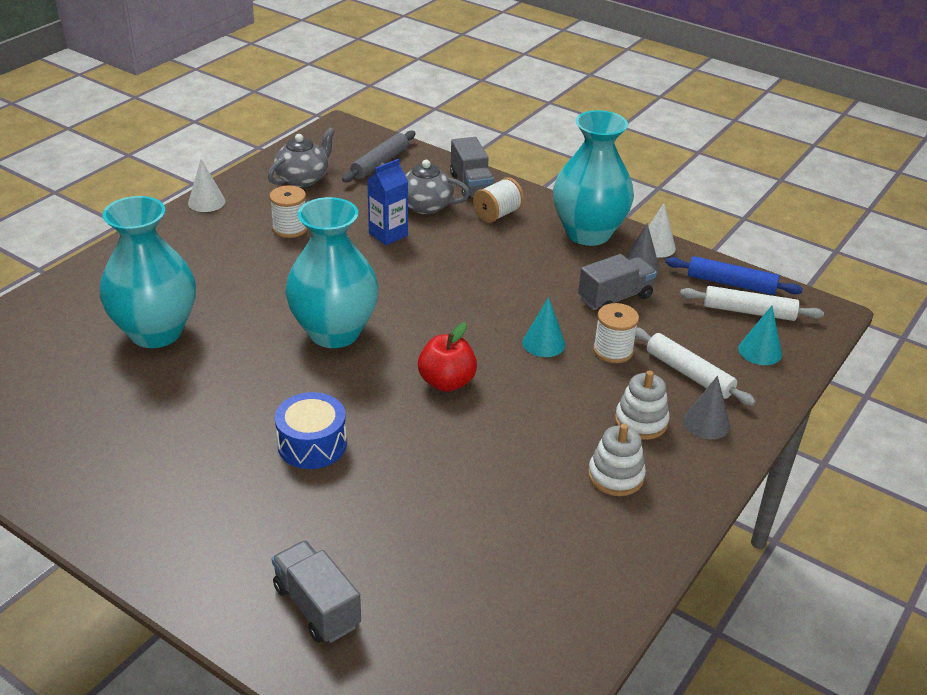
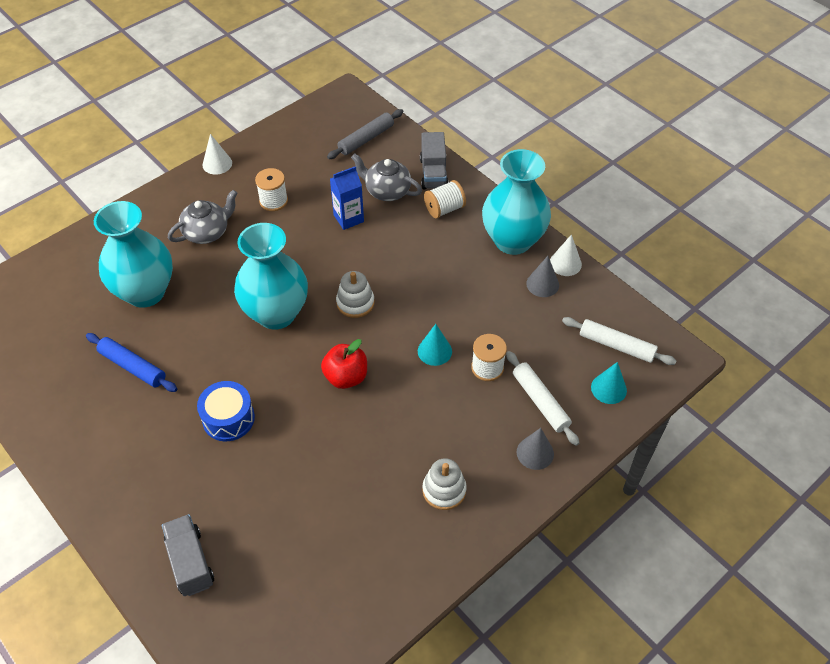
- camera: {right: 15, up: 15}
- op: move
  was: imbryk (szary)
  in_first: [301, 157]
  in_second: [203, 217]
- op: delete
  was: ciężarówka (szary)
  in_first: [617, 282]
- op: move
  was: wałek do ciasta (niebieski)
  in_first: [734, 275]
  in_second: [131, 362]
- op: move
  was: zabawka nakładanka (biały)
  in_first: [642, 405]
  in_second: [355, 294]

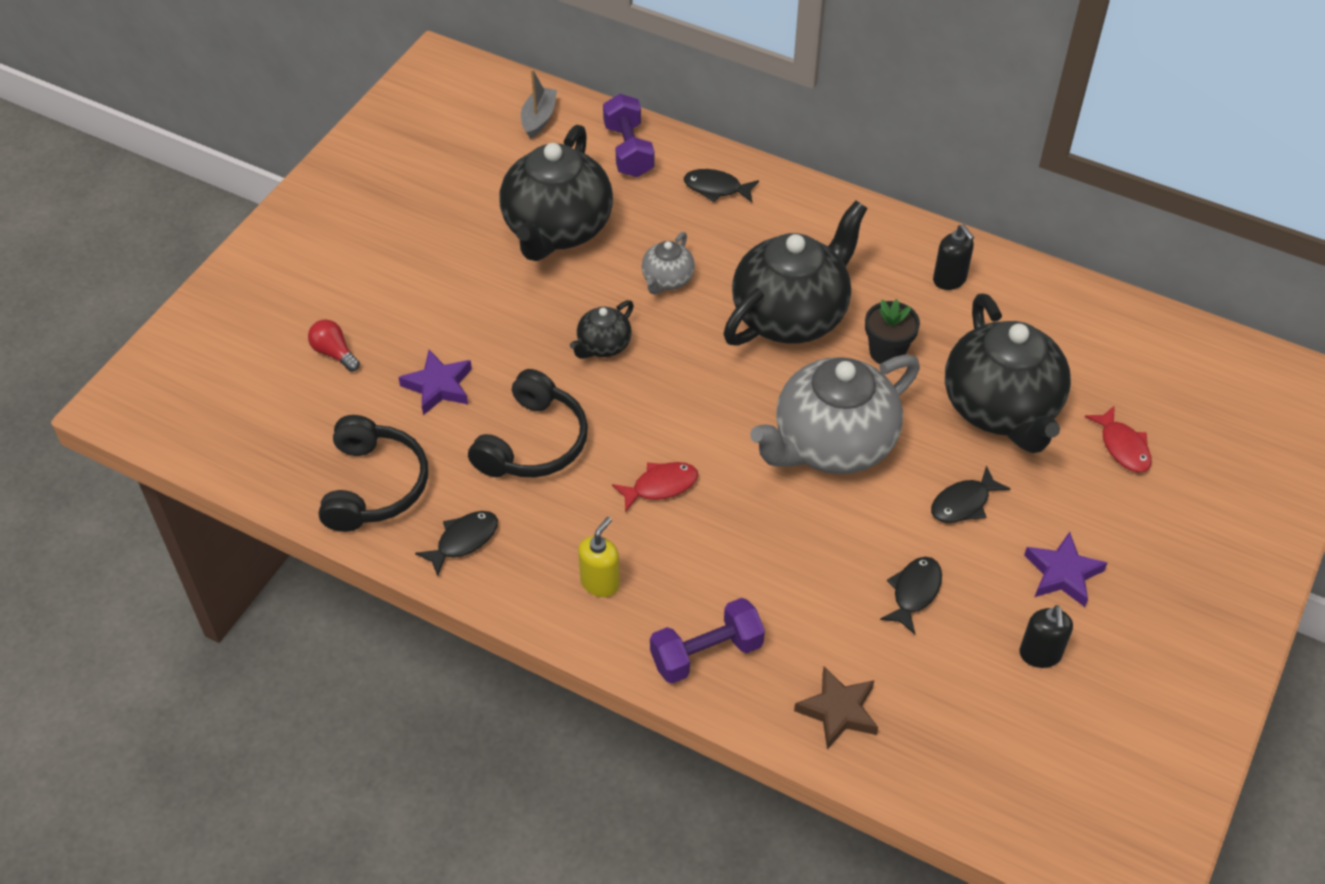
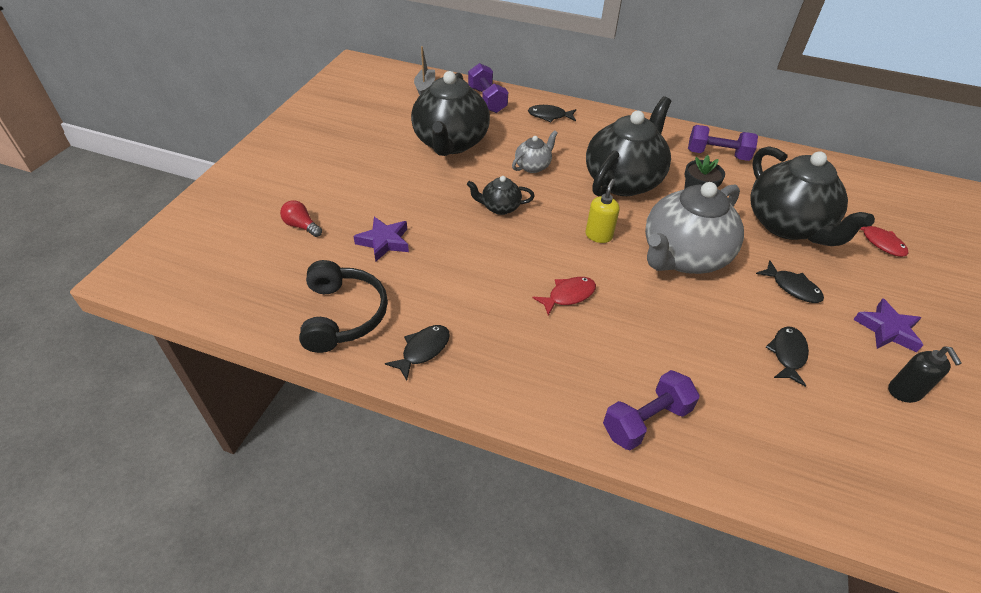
- camera: {right: -10, up: -5}
- op: replace
  was: dozownik mydła (czarny)
  now: hantel (fioletowy)
  in_first: [953, 257]
  in_second: [723, 143]
- op: rotate
  was: imbryk (szary)
  in_first: [668, 263]
  in_second: [535, 151]
  clockwise: -150
- op: rotate
  was: imbryk (czarny)
  in_first: [602, 329]
  in_second: [501, 195]
  clockwise: 60
- op: delete
  was: słuchawki (czarny)
  in_first: [528, 423]
- op: rotate
  was: ryba (czarny)
  in_first: [971, 494]
  in_second: [790, 282]
  clockwise: -90
- op: move
  was: dozownik mydła (żółty)
  in_first: [599, 557]
  in_second: [602, 211]
- op: delete
  was: gwiazda (brązowy)
  in_first: [836, 708]

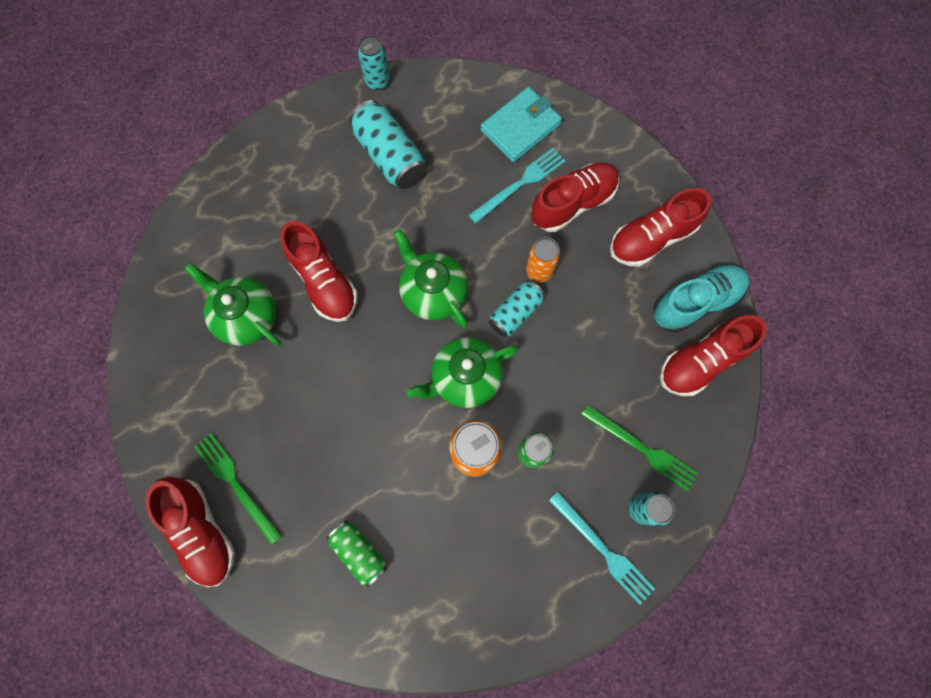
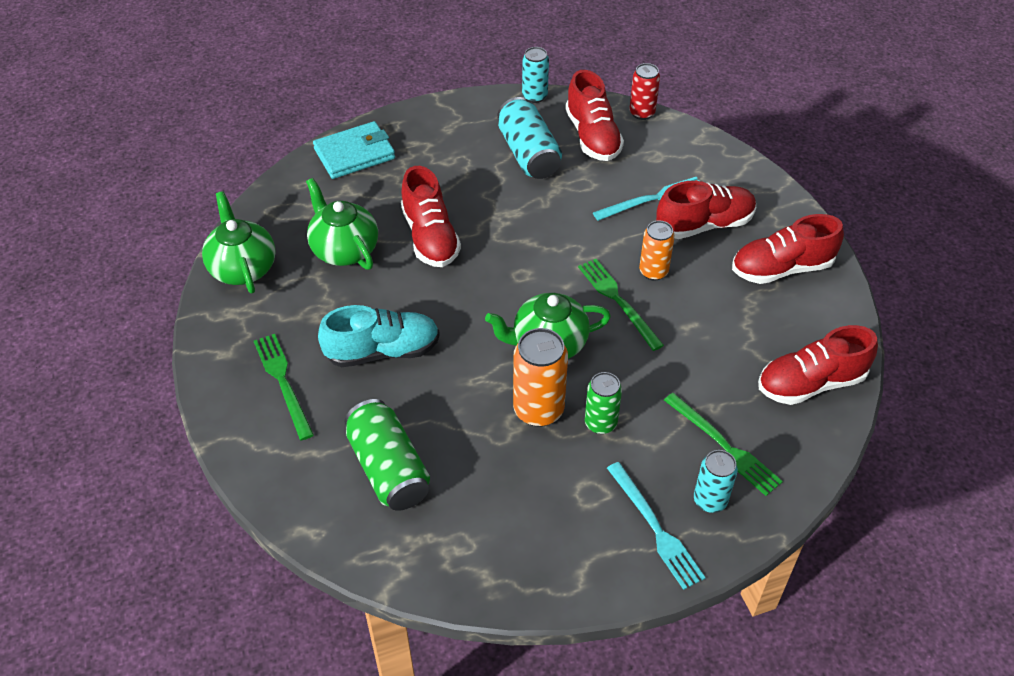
- camera: {right: 15, up: -25}
- op: move
  was: portfel (turkusowy)
  in_first: [521, 124]
  in_second: [354, 150]
- op: move
  was: imbryk (zielony)
  in_first: [430, 278]
  in_second: [239, 242]
- op: move
  was: but (turkusowy)
  in_first: [701, 298]
  in_second: [379, 336]
- op: replace
  was: puszka (turkusowy)
  now: widelec (zielony)
  in_first: [517, 308]
  in_second: [621, 305]
- op: move
  was: but (czerwony)
  in_first: [190, 532]
  in_second: [594, 115]
- op: resize
  was: puszka (zielony)
  in_first: [357, 553]
  in_second: [387, 455]
  ratio: 1.56
- op: insert
  now: puszka (czerwony)
  in_second: [645, 91]

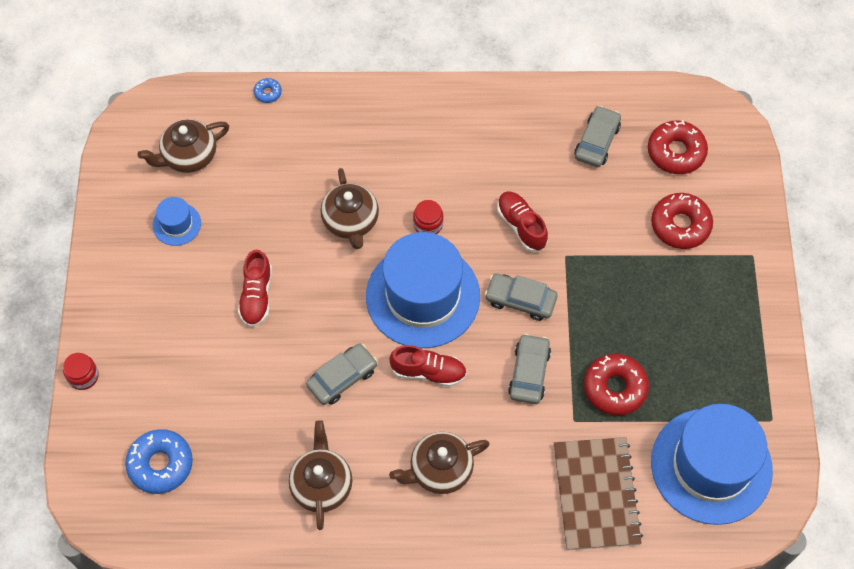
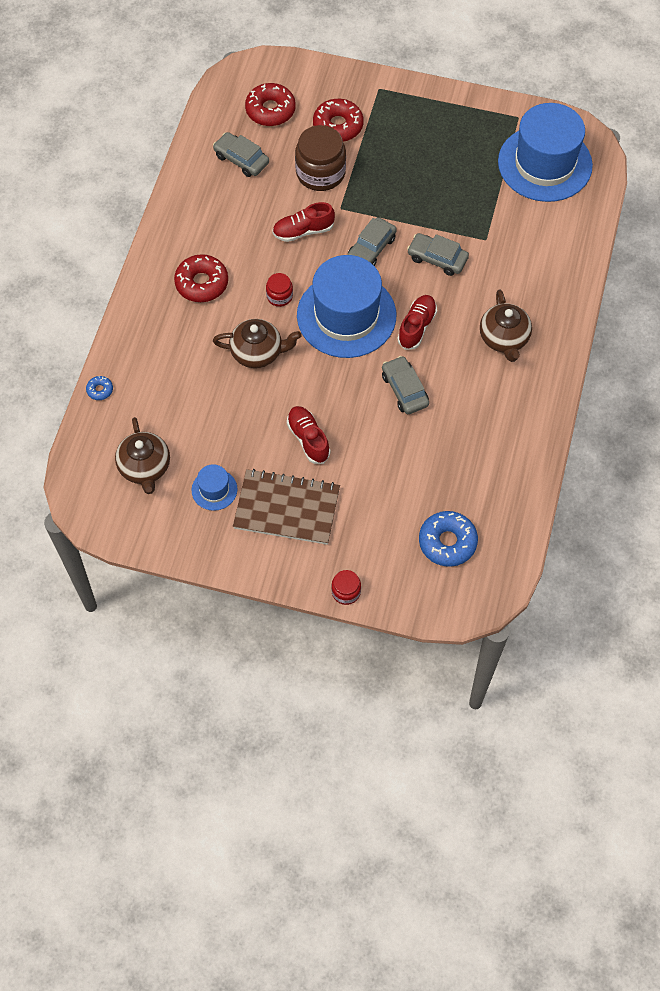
- camera: {right: -75, up: 0}
- op: rotate
  was: but (czerwony)
  in_first: [255, 288]
  in_second: [308, 435]
  clockwise: -135
- op: move
  was: donut (czerwony)
  in_first: [616, 385]
  in_second: [201, 278]
- op: delete
  was: imbryk (brązowy)
  in_first: [320, 475]
- op: move
  was: zeszyt (brązowy)
  in_first: [598, 494]
  in_second: [286, 507]
- op: insert
  now: słoik (brązowy)
  in_second: [320, 158]

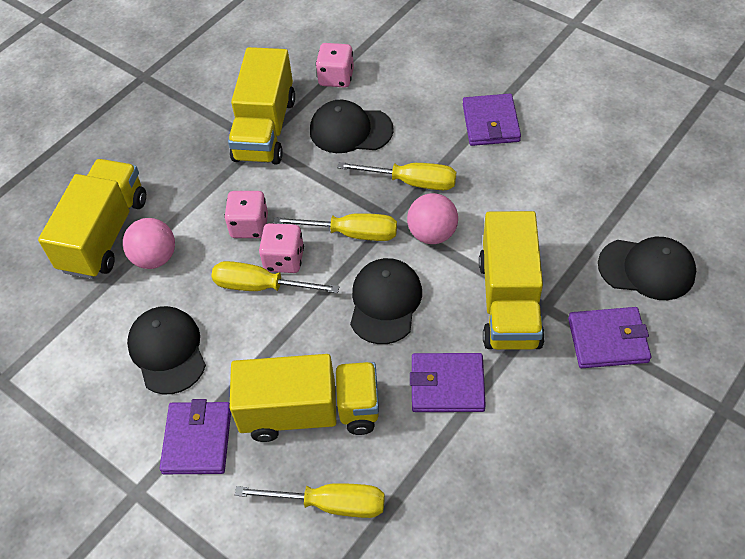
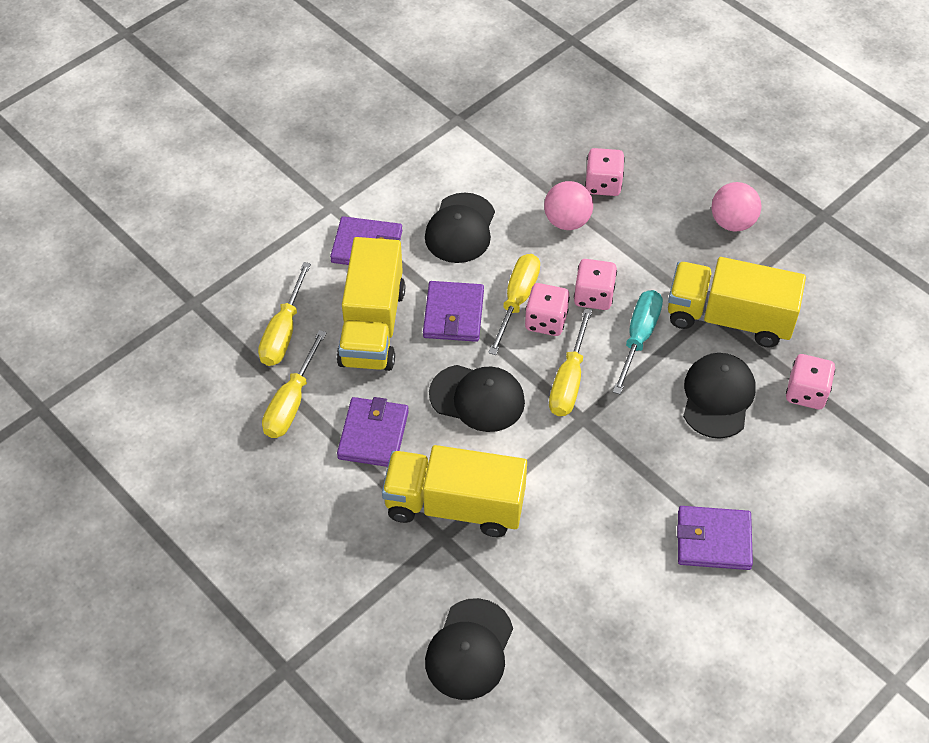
- camera: {right: 95, up: 0}
- op: replace
  was: ciężarówka (żółty)
  now: kostka do gry (różowy)
  in_first: [92, 219]
  in_second: [605, 172]
- op: move
  was: śrubokręt (żółty)
  in_first: [396, 176]
  in_second: [294, 384]
- op: move
  was: piłka (różowy)
  in_first: [432, 218]
  in_second: [736, 207]
- op: rotate
  was: czapka (czarny)
  in_first: [166, 350]
  in_second: [460, 228]
  clockwise: 120
- op: move
  was: portfel (fioletowy)
  in_first: [609, 337]
  in_second: [453, 311]
- op: insert
  now: śrubokręt (turkusowy)
  in_second: [638, 342]

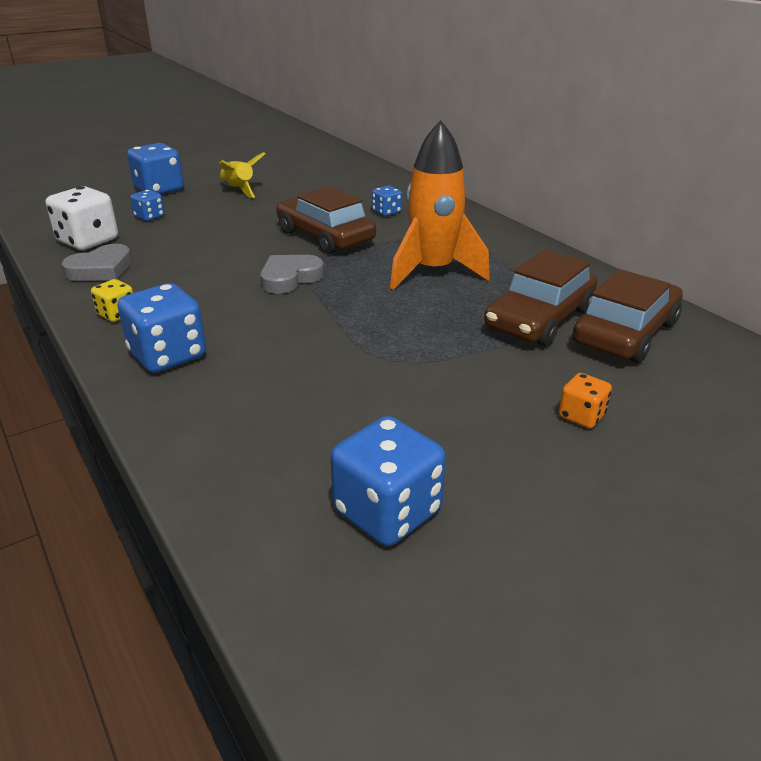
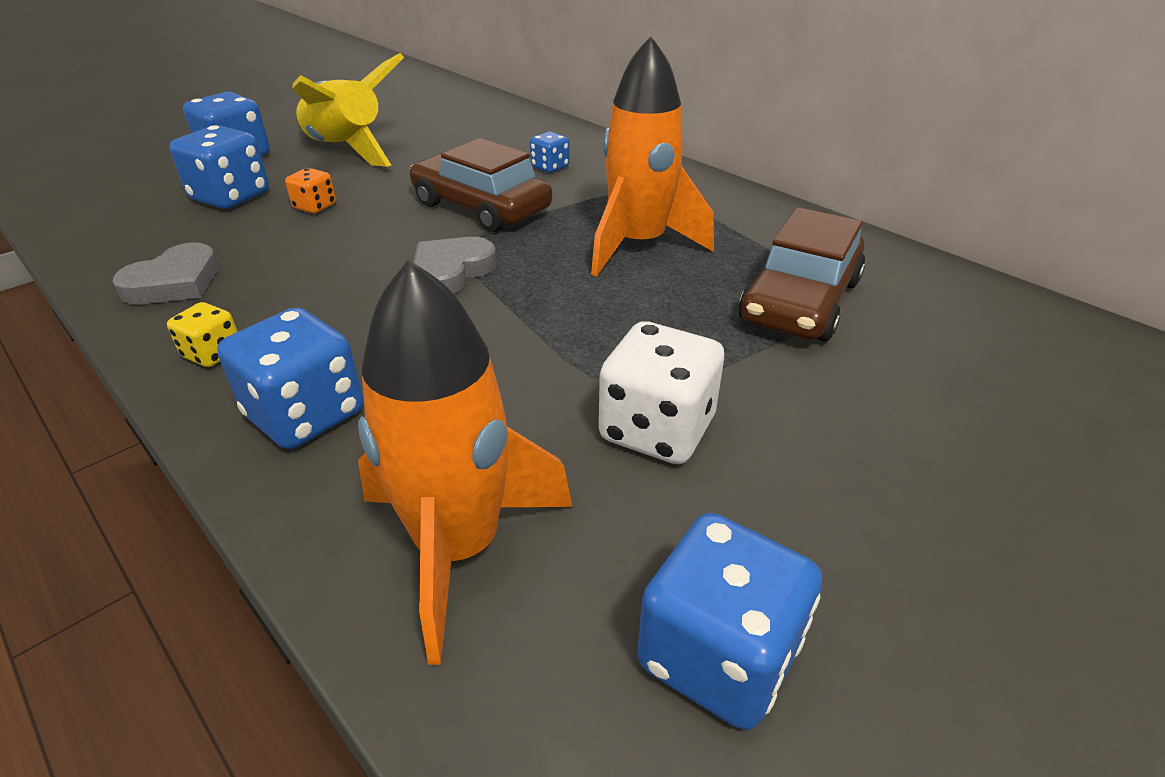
- camera: {right: -10, up: 5}
- op: resize
  was: rakieta (żółty)
  in_first: [242, 175]
  in_second: [348, 110]
  ratio: 1.74
- op: move
  was: kostka do gry (biały)
  in_first: [82, 218]
  in_second: [661, 392]
- op: resize
  was: kostka do gry (niebieski)
  in_first: [147, 205]
  in_second: [219, 167]
  ratio: 1.86
- op: delete
  was: samochód (brązowy)
  in_first: [627, 316]
- op: move
  was: kostka do gry (pomarańczowy)
  in_first: [585, 400]
  in_second: [310, 190]
- op: insert
  now: rakieta (pomarańczowy)
  in_second: [465, 462]

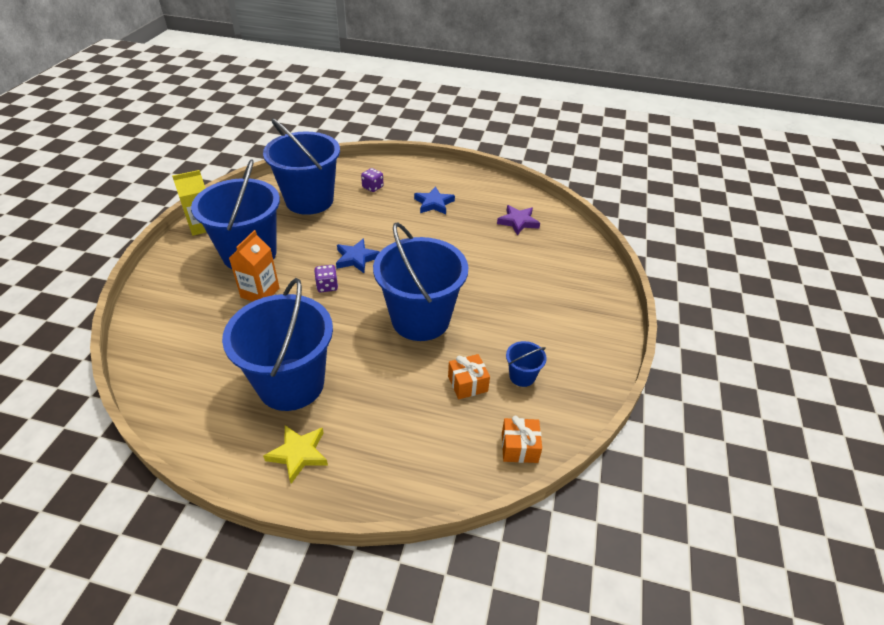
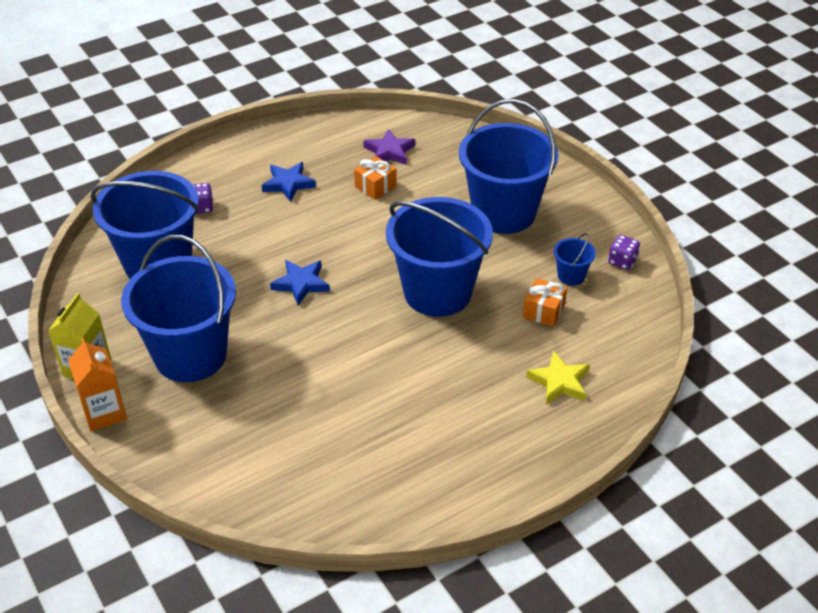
- camera: {right: -45, up: 0}
- op: move
  was: karton mleka (pomarańczowy)
  in_first: [254, 266]
  in_second: [97, 384]
- op: move
  was: kostka do gry (fioletowy)
  in_first: [326, 278]
  in_second: [624, 252]
- op: move
  was: wiadro (niebieski)
  in_first: [277, 344]
  in_second: [508, 166]
- op: move
  was: prezent (pomarańczowy)
  in_first: [522, 439]
  in_second: [375, 178]
- op: move
  was: gwiazda (żółty)
  in_first: [295, 454]
  in_second: [558, 377]

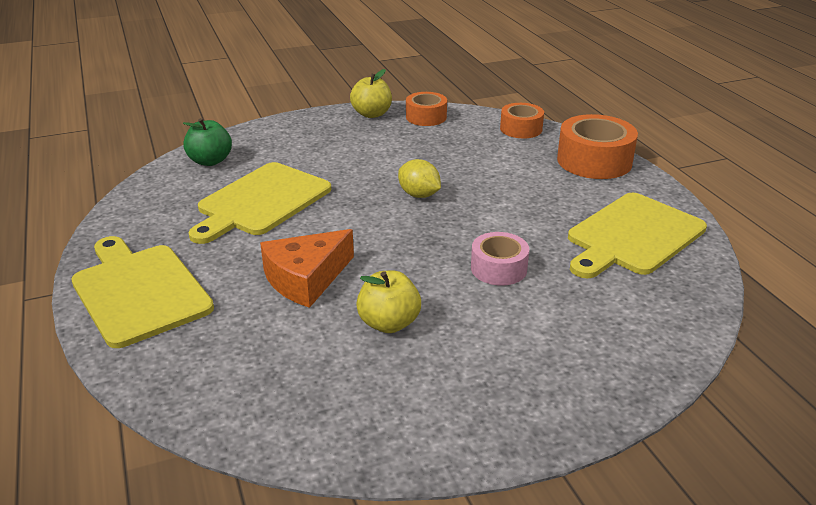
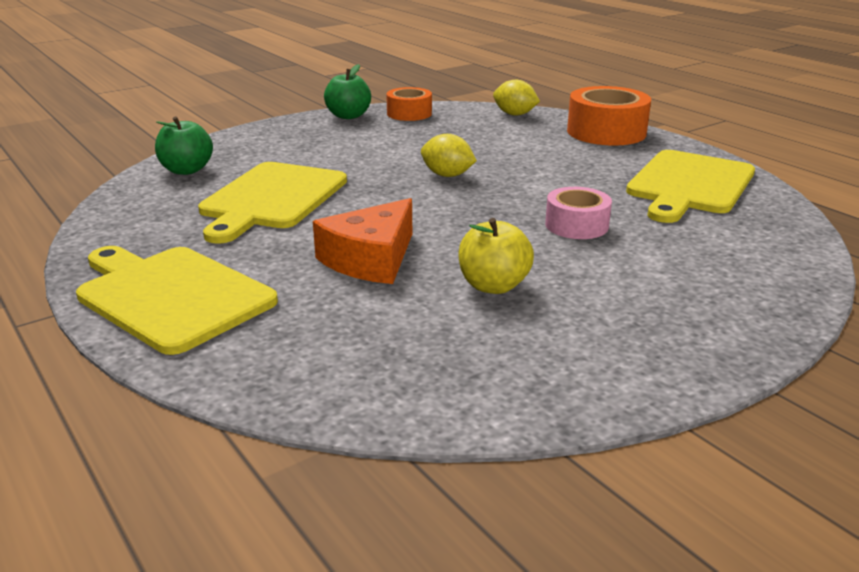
- camera: {right: -15, up: -5}
- op: recolor
  was: jabłko (żółty)
  now: jabłko (zielony)
  in_first: [371, 93]
  in_second: [347, 91]
- op: replace
  was: taśma klejąca (pomarańczowy)
  now: cytryna (żółty)
  in_first: [522, 120]
  in_second: [516, 98]

